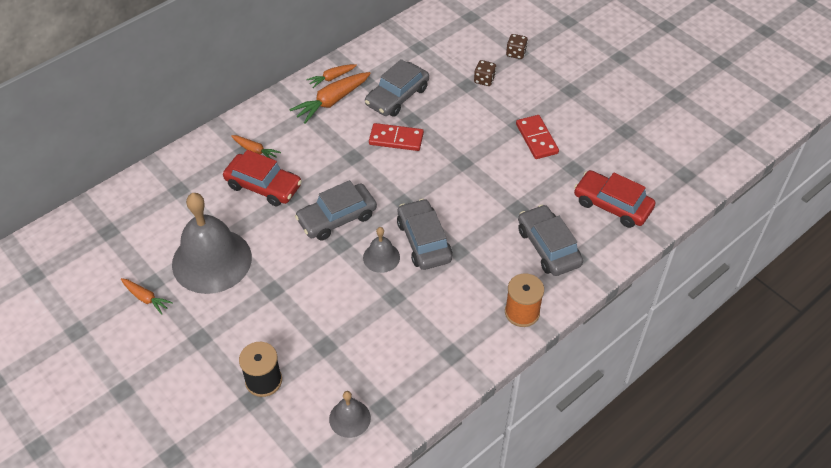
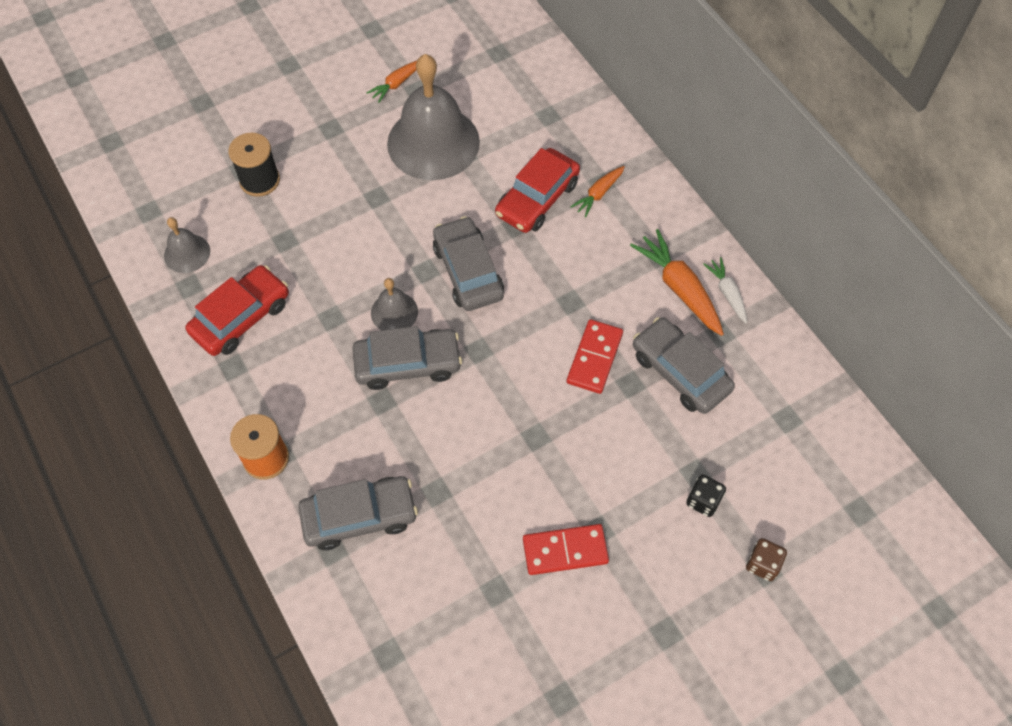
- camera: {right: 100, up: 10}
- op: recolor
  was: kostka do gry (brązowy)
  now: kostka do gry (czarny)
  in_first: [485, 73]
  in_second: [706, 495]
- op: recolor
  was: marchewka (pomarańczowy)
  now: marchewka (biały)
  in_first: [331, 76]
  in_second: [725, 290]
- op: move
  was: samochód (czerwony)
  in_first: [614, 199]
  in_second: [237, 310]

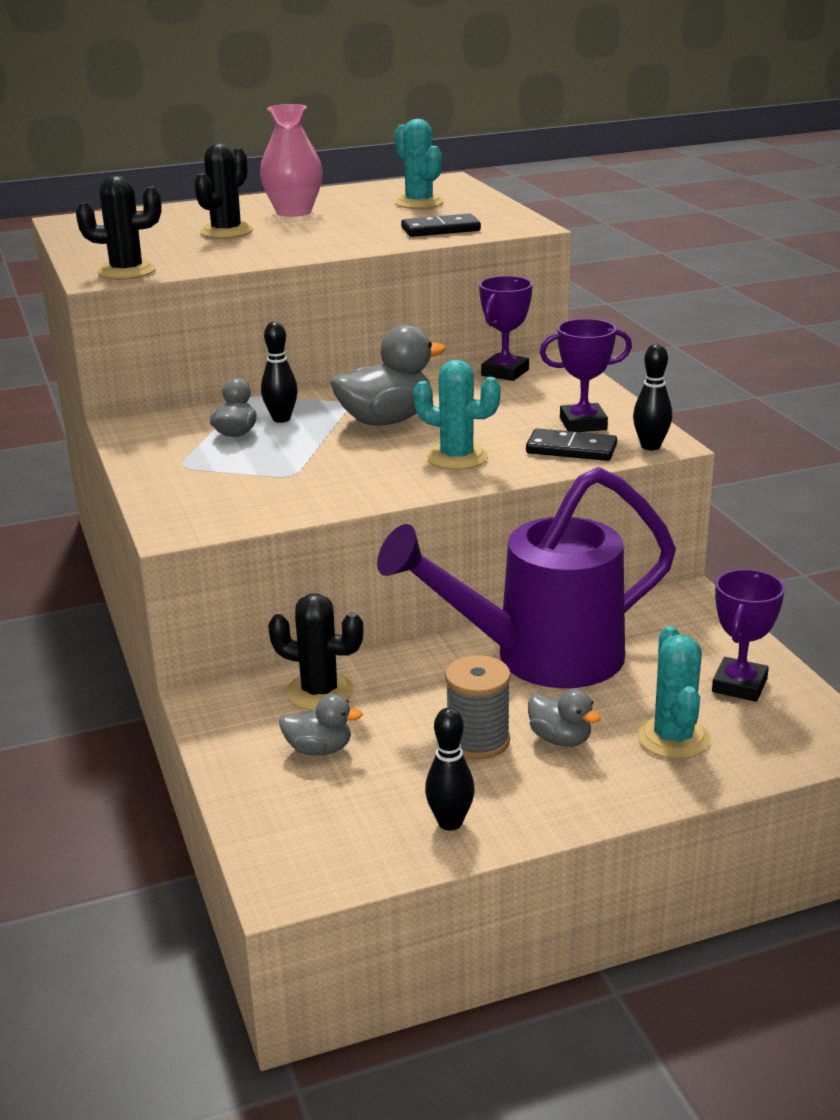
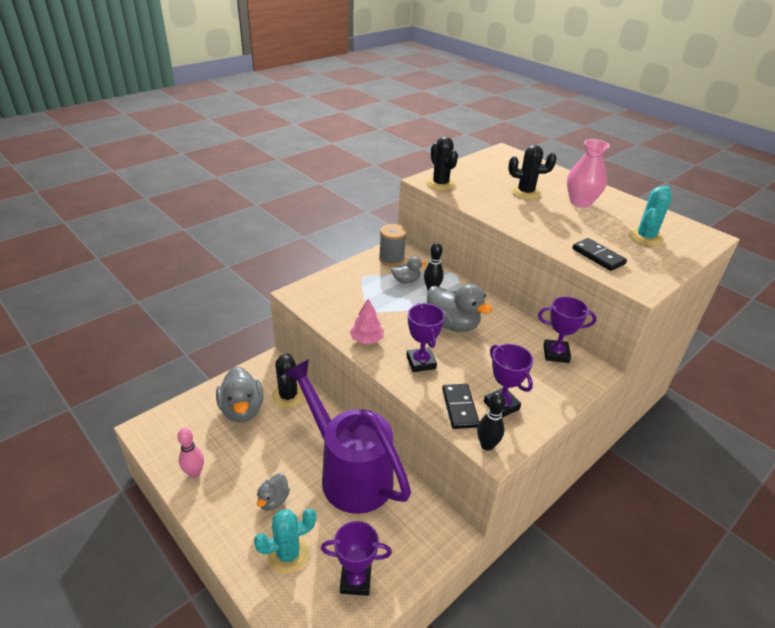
- camera: {right: 65, up: 10}
- op: replace
  was: kaktus (turkusowy)
  now: puchar (fioletowy)
  in_first: [456, 415]
  in_second: [425, 337]
- op: move
  was: szpulka (szary)
  in_first: [478, 707]
  in_second: [393, 245]
- op: resize
  was: kaczka (szary)
  in_first: [321, 725]
  in_second: [239, 394]
  ratio: 1.81
- op: recolor
  was: kręgiel (czarny)
  now: kręgiel (różowy)
  in_first: [450, 769]
  in_second: [190, 453]
- op: insert
  now: drzewko (różowy)
  in_second: [367, 321]

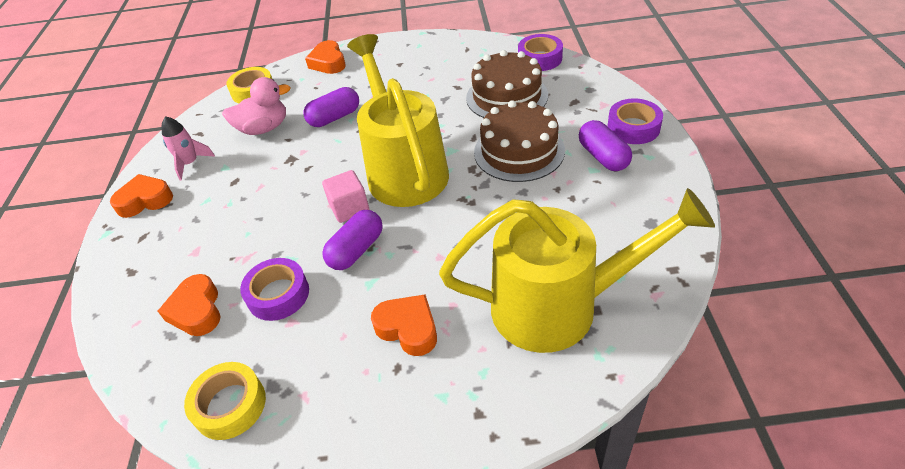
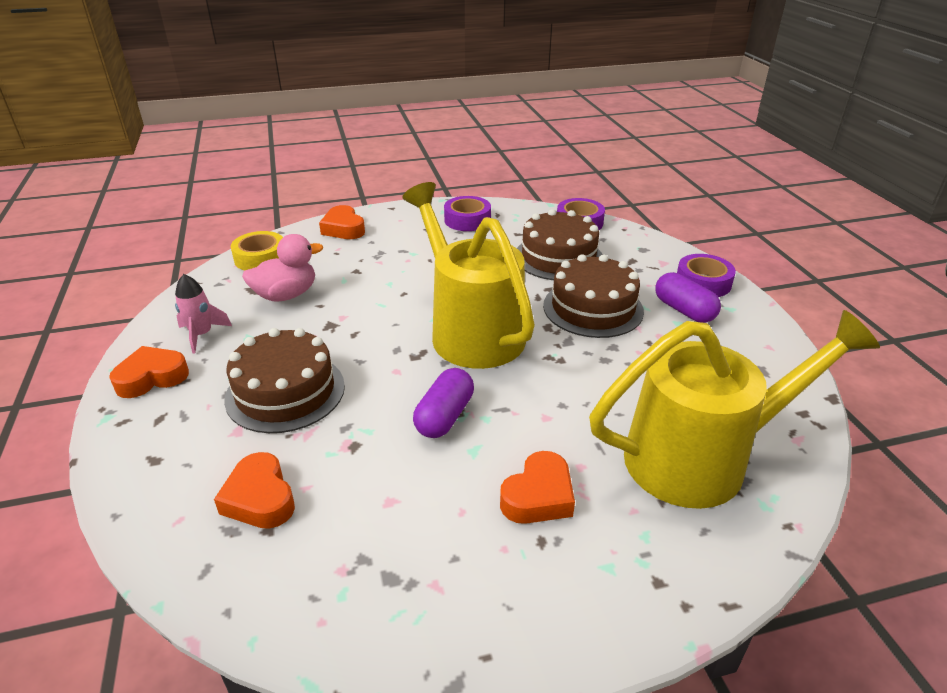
- camera: {right: -15, up: -10}
- op: delete
  was: kapsułka (fioletowy)
  in_first: [331, 107]
- op: delete
  was: sześcian (różowy)
  in_first: [345, 196]
- op: move
  was: taśma klejąca (fioletowy)
  in_first: [274, 289]
  in_second: [467, 213]
- op: rotate
  was: serce (pomarańczowy)
  in_first: [404, 325]
  in_second: [537, 487]
  clockwise: 105
- op: delete
  was: taśma klejąca (żółty)
  in_first: [225, 401]
- op: insert
  now: tort (brązowy)
  in_second: [284, 380]

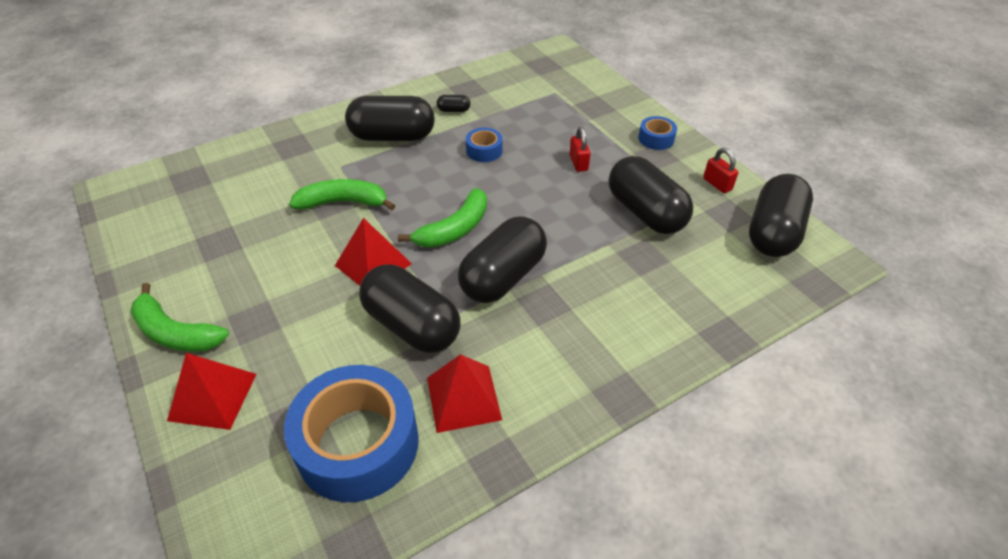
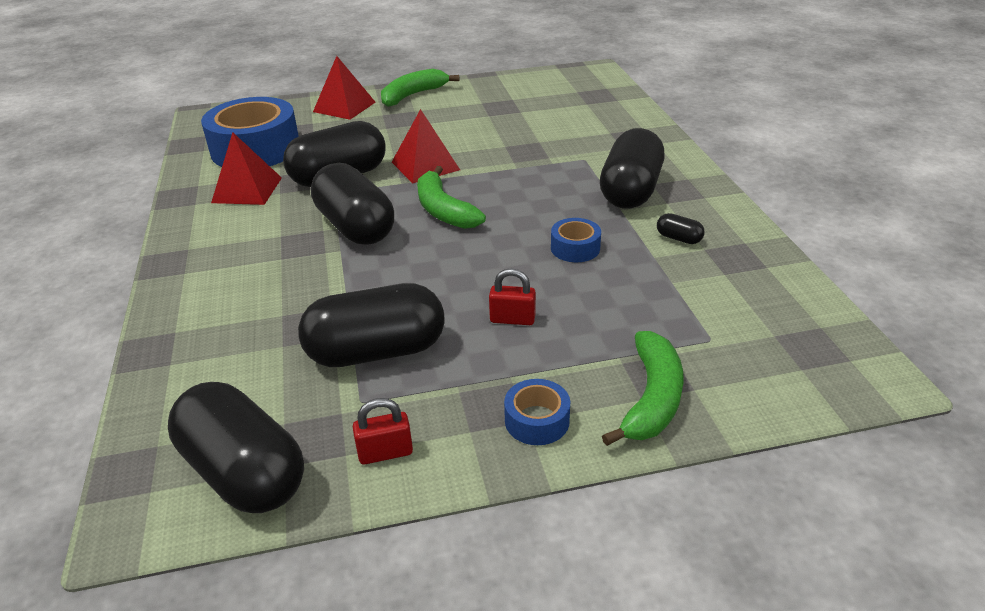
- camera: {right: 110, up: -10}
- op: rotate
  was: kapsułka (czarny)
  in_first: [453, 103]
  in_second: [681, 228]
  clockwise: -75
- op: move
  was: banan (zielony)
  in_first: [342, 195]
  in_second: [643, 388]

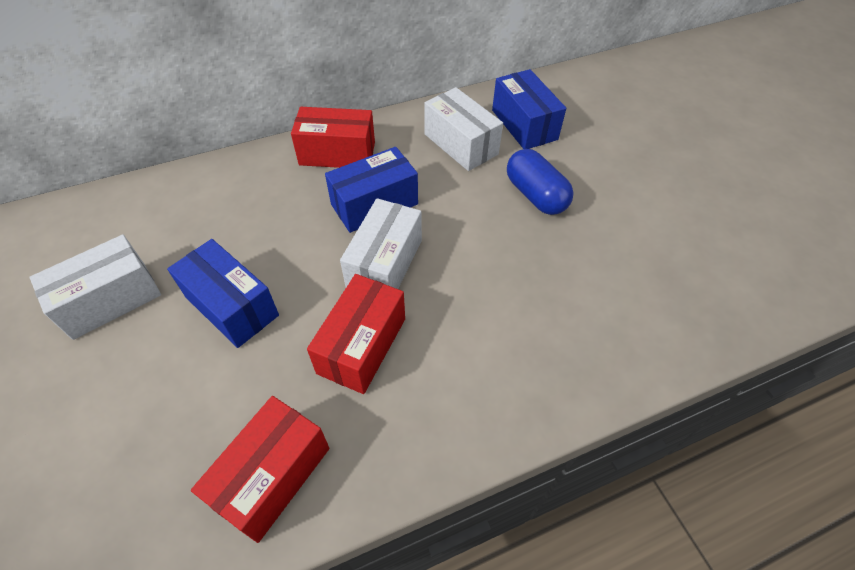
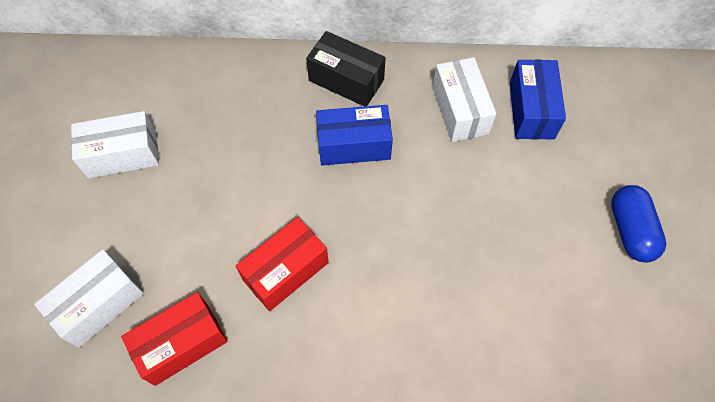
- camera: {right: 25, up: 10}
- op: recolor
  was: pudełko (czerwony)
  now: pudełko (czarny)
  in_first: [333, 137]
  in_second: [346, 68]
- op: move
  was: kapsułka (niebieski)
  in_first: [540, 182]
  in_second: [638, 223]
- op: move
  was: pudełko (biały)
  in_first: [381, 243]
  in_second: [89, 298]
- op: delete
  was: pudełko (niebieski)
  in_first: [223, 293]

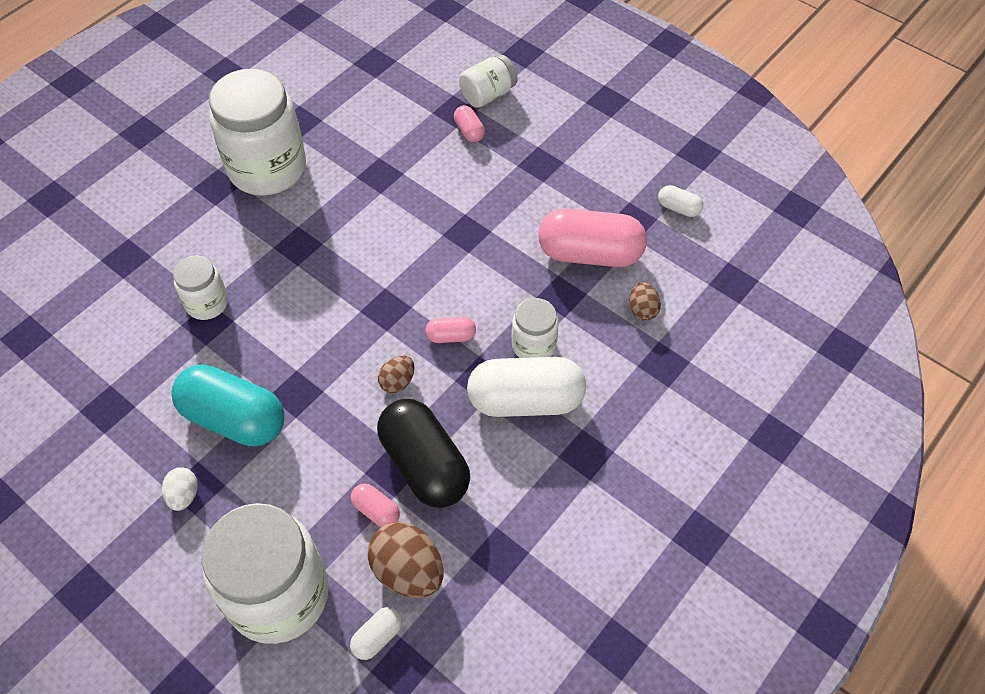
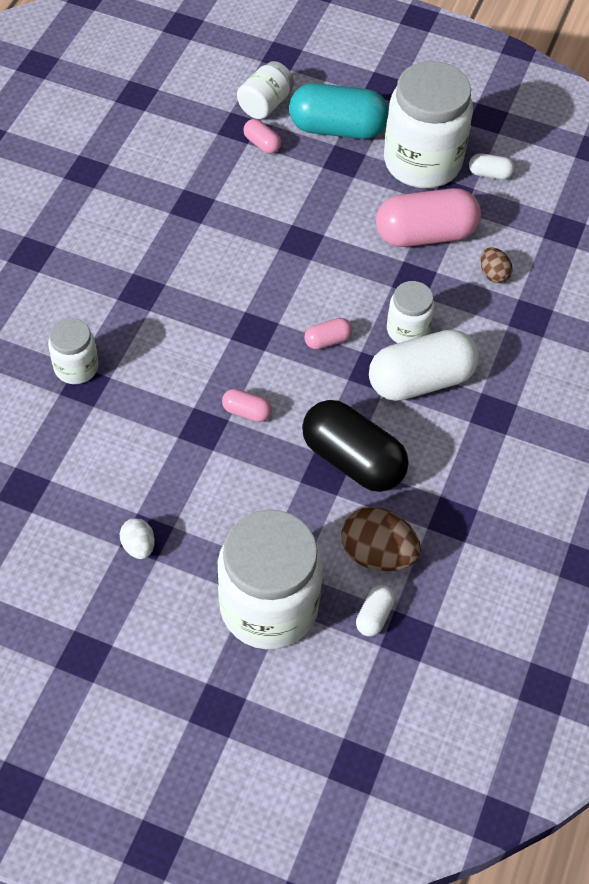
- camera: {right: -20, up: 0}
- op: move
  was: słoik (biały)
  in_first: [257, 132]
  in_second: [428, 124]
- op: delete
  was: jajko (brązowy)
  in_first: [396, 374]
- op: move
  was: kapsułka (turkusowy)
  in_first: [228, 405]
  in_second: [339, 111]
- op: move
  was: kapsułka (różowy)
  in_first: [375, 505]
  in_second: [247, 405]

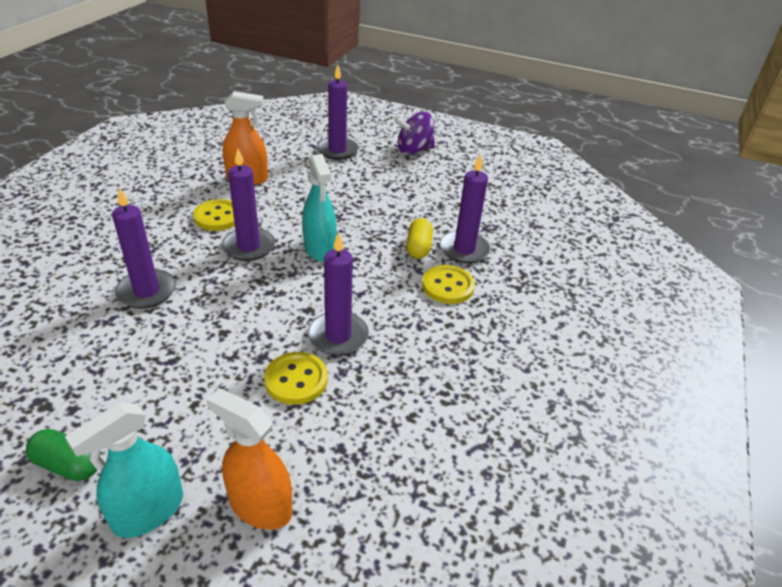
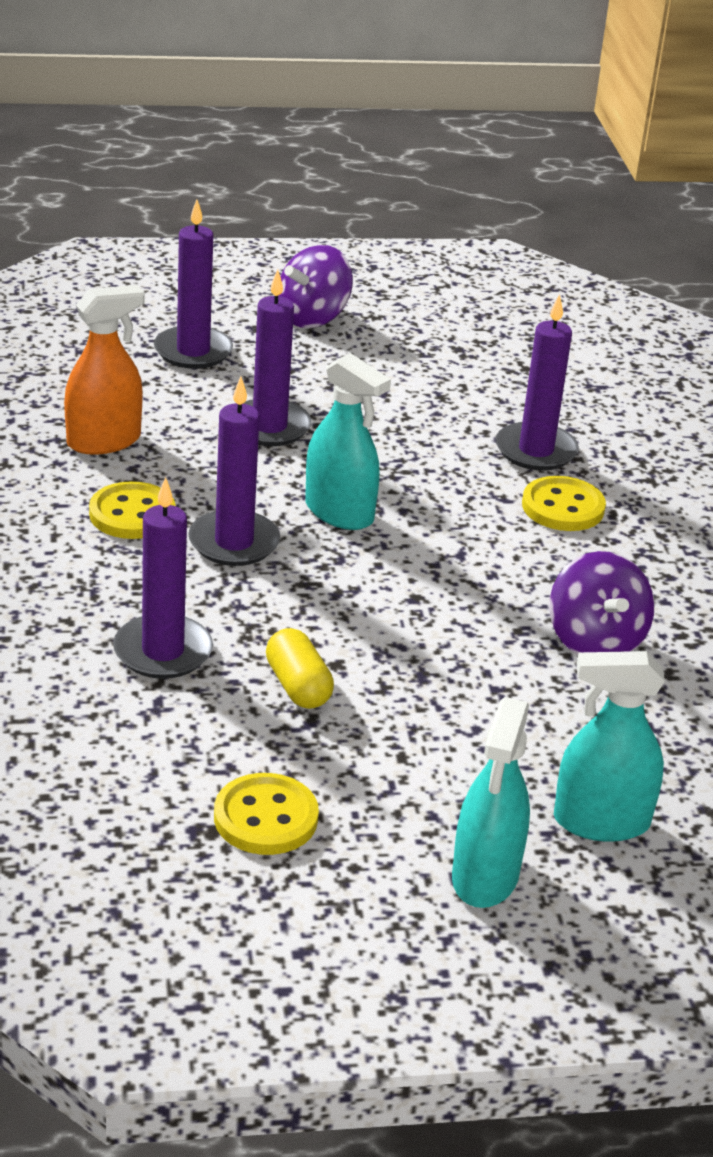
- camera: {right: -30, up: -5}
- op: move
  was: kapsułka (żółty)
  in_first: [419, 238]
  in_second: [300, 668]
- op: move
  was: świeca (fioletowy)
  in_first: [338, 294]
  in_second: [277, 357]
- op: move
  was: guzik (żółty)
  in_first: [296, 378]
  in_second: [266, 814]
- op: recolor
  was: spryskiwacz (pomarańczowy)
  now: spryskiwacz (turkusowy)
  in_first: [249, 459]
  in_second: [609, 746]
- op: delete
  was: kapsułka (zielony)
  in_first: [61, 455]
- op: insert
  now: bączek (fioletowy)
  in_second: [601, 603]

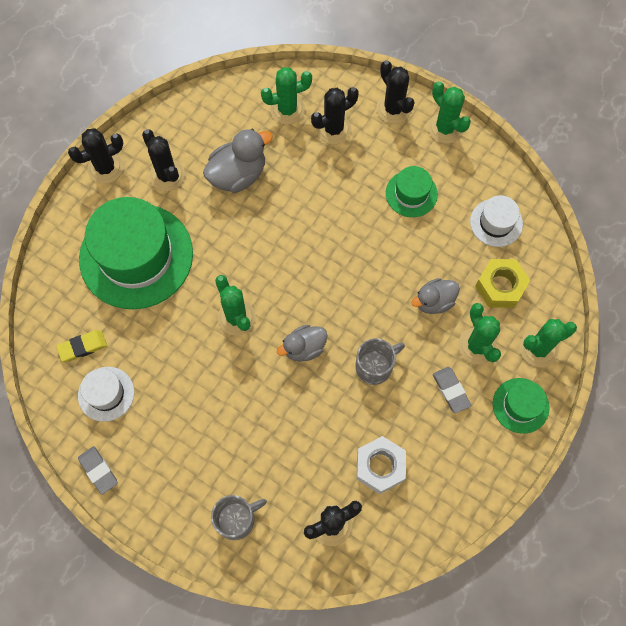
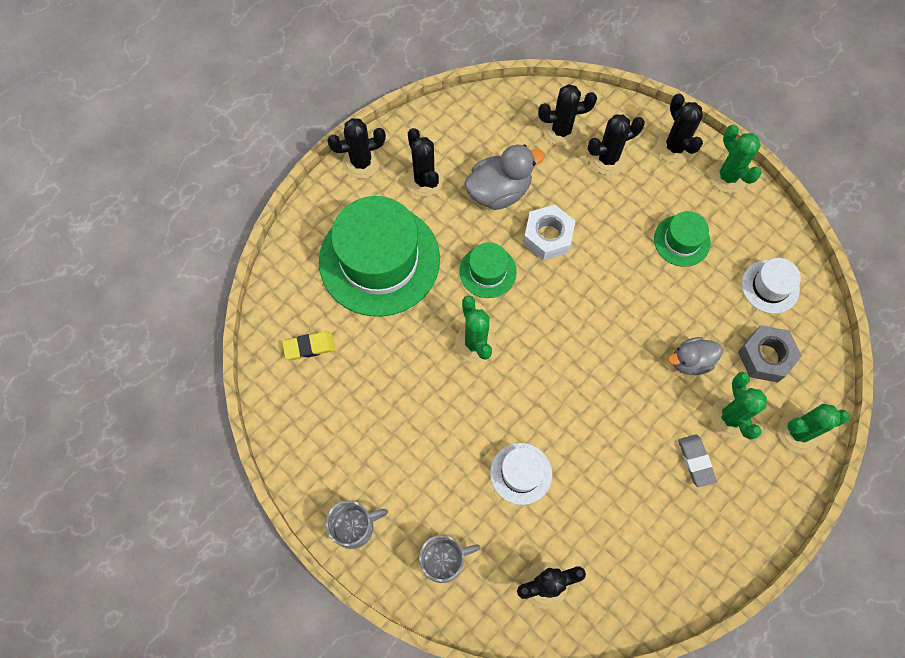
- camera: {right: 10, up: 0}
- op: recolor
  was: kaktus (zielony)
  now: kaktus (czarny)
  in_first: [286, 96]
  in_second: [567, 115]
- op: recolor
  was: nakrętka (żółty)
  now: nakrętka (szary)
  in_first: [502, 283]
  in_second: [770, 353]
- op: delete
  was: kaczka (szary)
  in_first: [302, 343]
- op: move
  was: kubek (szary)
  in_first: [380, 361]
  in_second: [357, 525]
- op: move
  was: kapelusz (biały)
  in_first: [106, 394]
  in_second: [521, 474]
- op: move
  was: kapelusz (zielony)
  in_first: [521, 406]
  in_second: [488, 270]
- op: move
  was: nakrętka (biały)
  in_first: [381, 465]
  in_second: [549, 233]
- op: delete
  was: gumka do mazania (szary)
  in_first: [98, 470]

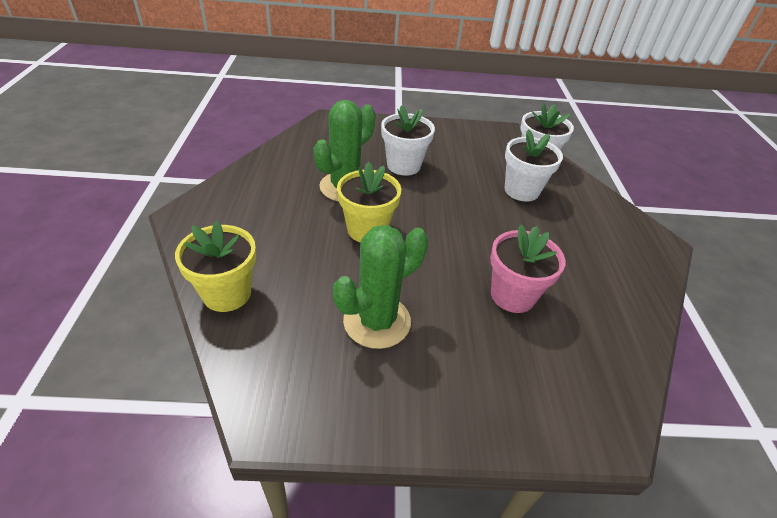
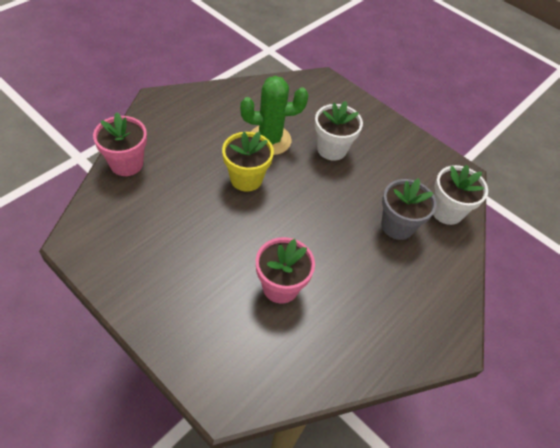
- camera: {right: 40, up: 10}
- op: recolor
  was: doniczka (biały)
  now: doniczka (szary)
  in_first: [534, 165]
  in_second: [409, 209]
- op: recolor
  was: doniczka (żółty)
  now: doniczka (różowy)
  in_first: [215, 266]
  in_second: [120, 144]
- op: delete
  was: kaktus (zielony)
  in_first: [380, 287]

